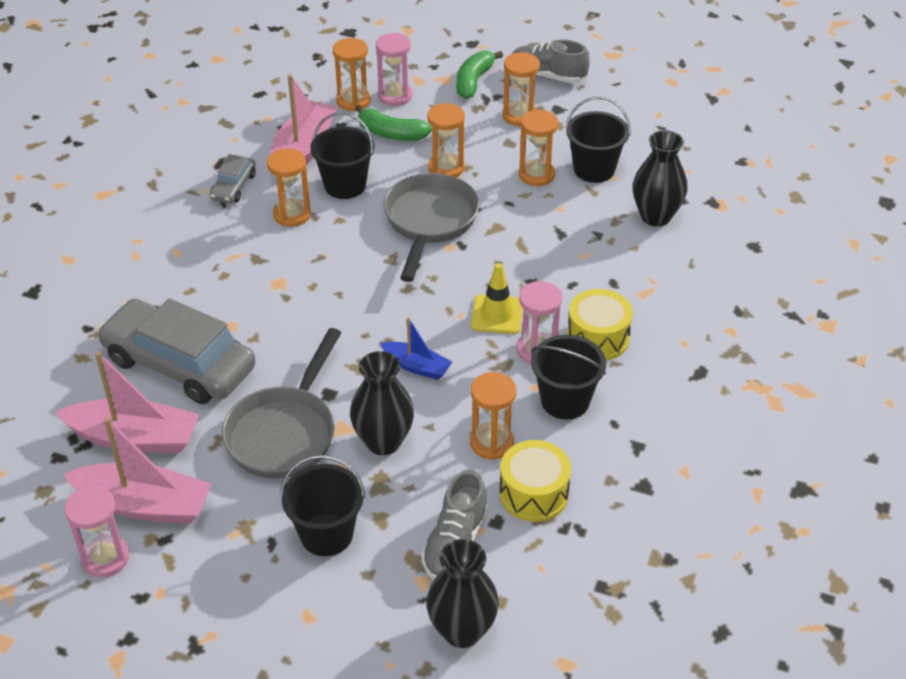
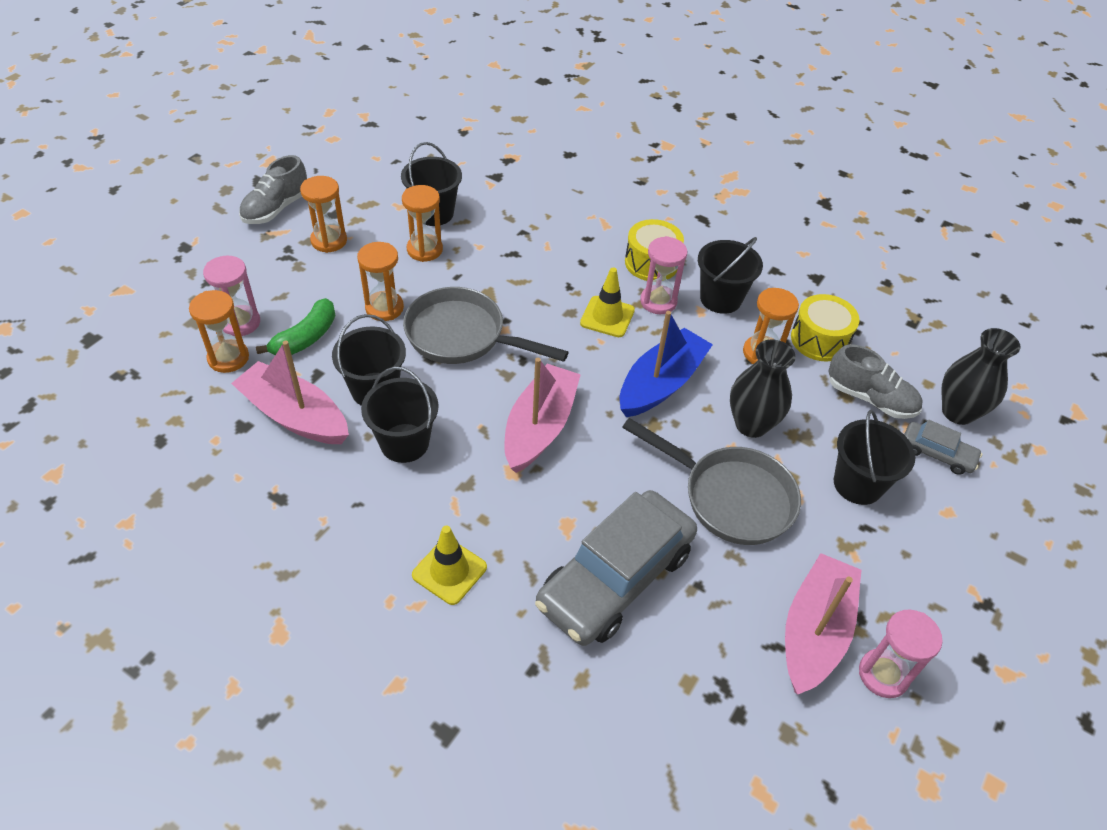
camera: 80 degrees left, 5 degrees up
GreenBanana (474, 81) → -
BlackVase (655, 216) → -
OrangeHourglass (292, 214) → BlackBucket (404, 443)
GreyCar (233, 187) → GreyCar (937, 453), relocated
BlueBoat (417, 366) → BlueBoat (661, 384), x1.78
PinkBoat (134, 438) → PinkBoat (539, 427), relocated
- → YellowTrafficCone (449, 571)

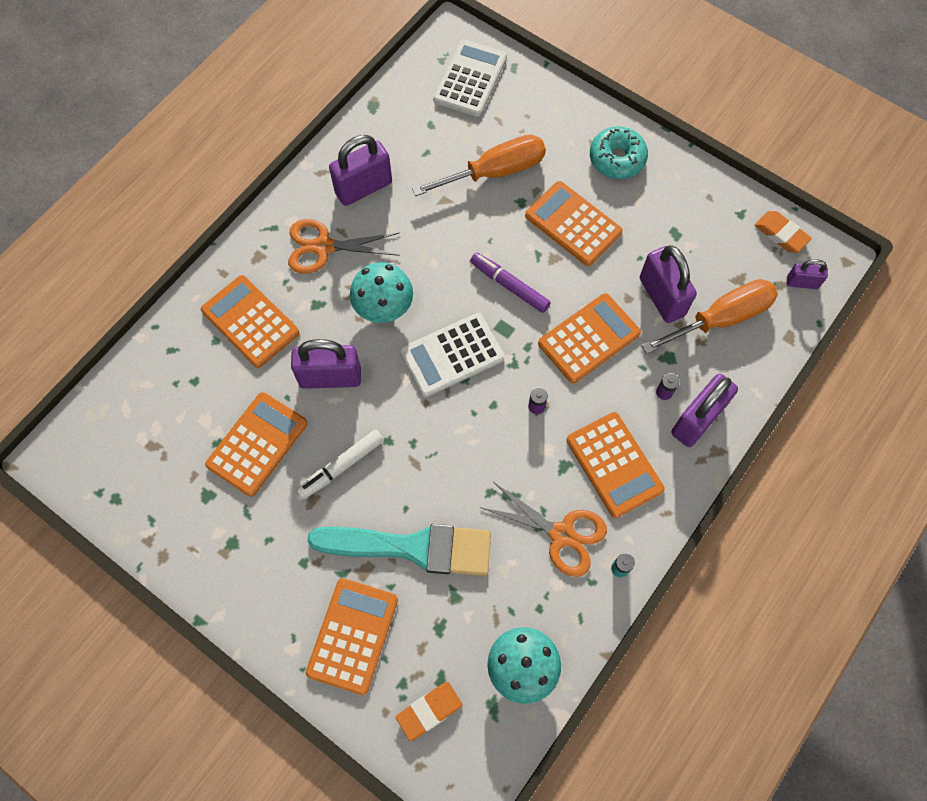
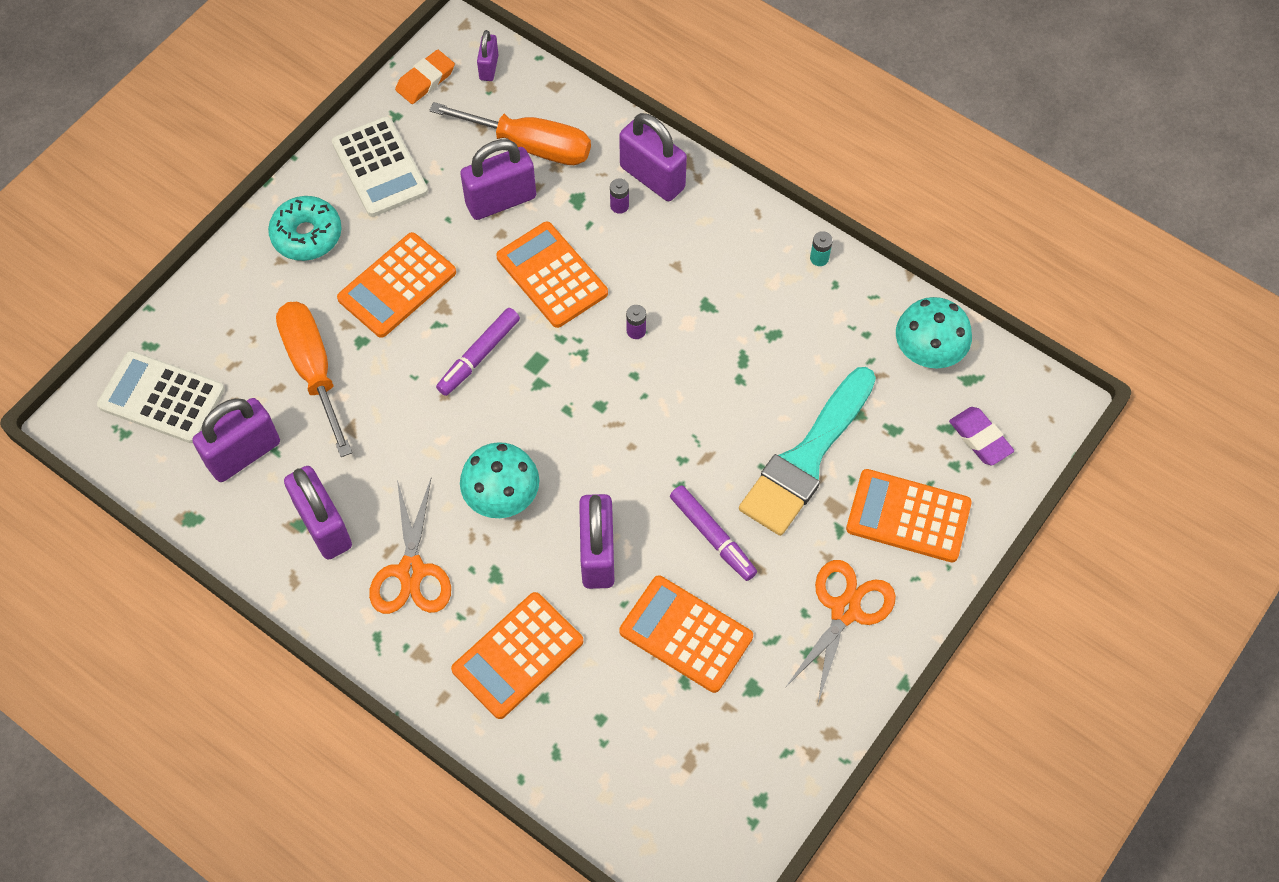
camera: 90 degrees left, 5 degrees down
OrangeScrewdriver (721, 319) → OrangeScrewdriver (530, 146), 135 degrees clockwise
WhiteCalculator (452, 355) → WhiteCalculator (380, 167), relocated
OrangeCalculator (614, 465) → -
WhiteMarker (341, 466) → PurpleMarker (713, 536)
OrangeScissors (562, 535) → OrangeScissors (845, 610), relocated
TurquoiseBrush (412, 547) → TurquoiseBrush (806, 458), 150 degrees counterclockwise
OrangeEraser (429, 711) → PurpleEraser (980, 438)
- → PurplePadlock (244, 454)

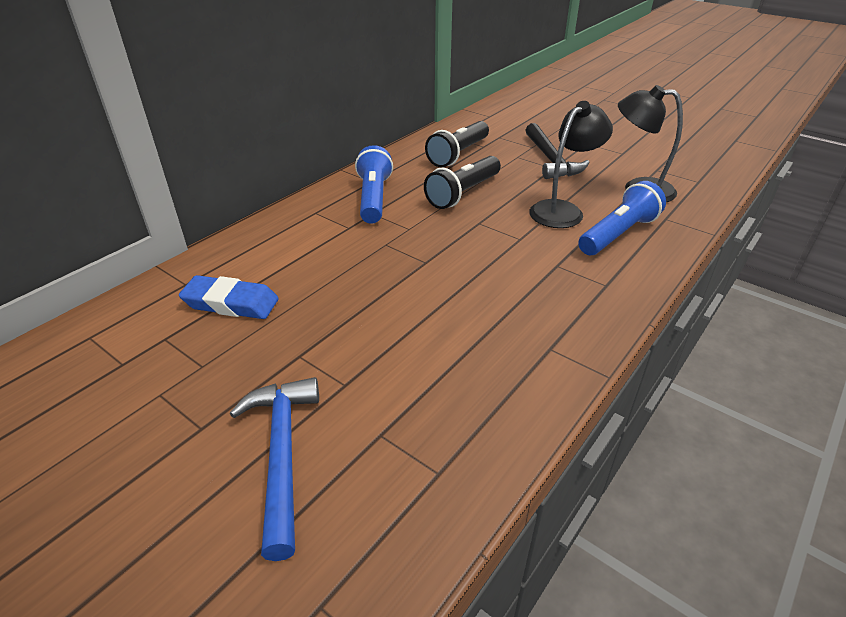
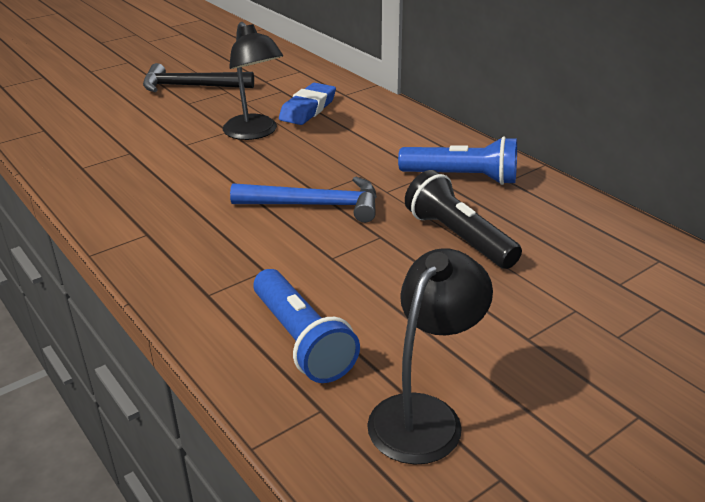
camera: 105 degrees right, 5 degrees down
BlackLamp (562, 210) → BlackLamp (255, 133), relocated
BlackFlashlight (458, 154) → -
BlackHammer (550, 160) → BlackHammer (191, 86), relocated
BlueHammer (282, 454) → BlueHammer (315, 205), relocated

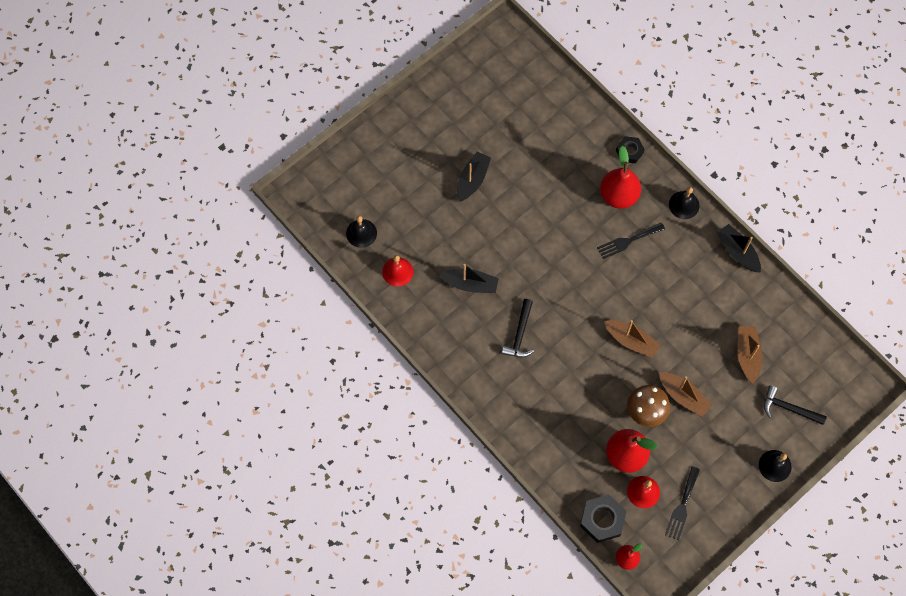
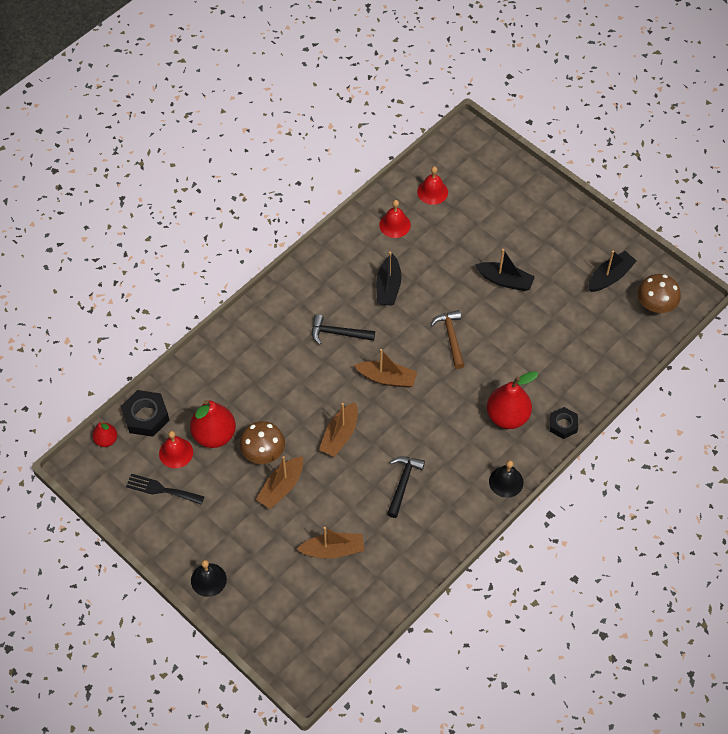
camera: 85 degrees right, 10 degrees down
BlackBell (361, 233) → RedBell (432, 192)
BlackFork (628, 241) → -
BlackBoat (737, 252) → BlackBoat (610, 277), relocated
BlackHammer (788, 408) → BlackHammer (403, 483), relocated
- → BrownMushroom (656, 304)
- → BrownHammer (451, 337)
- → BrownBoat (387, 378)

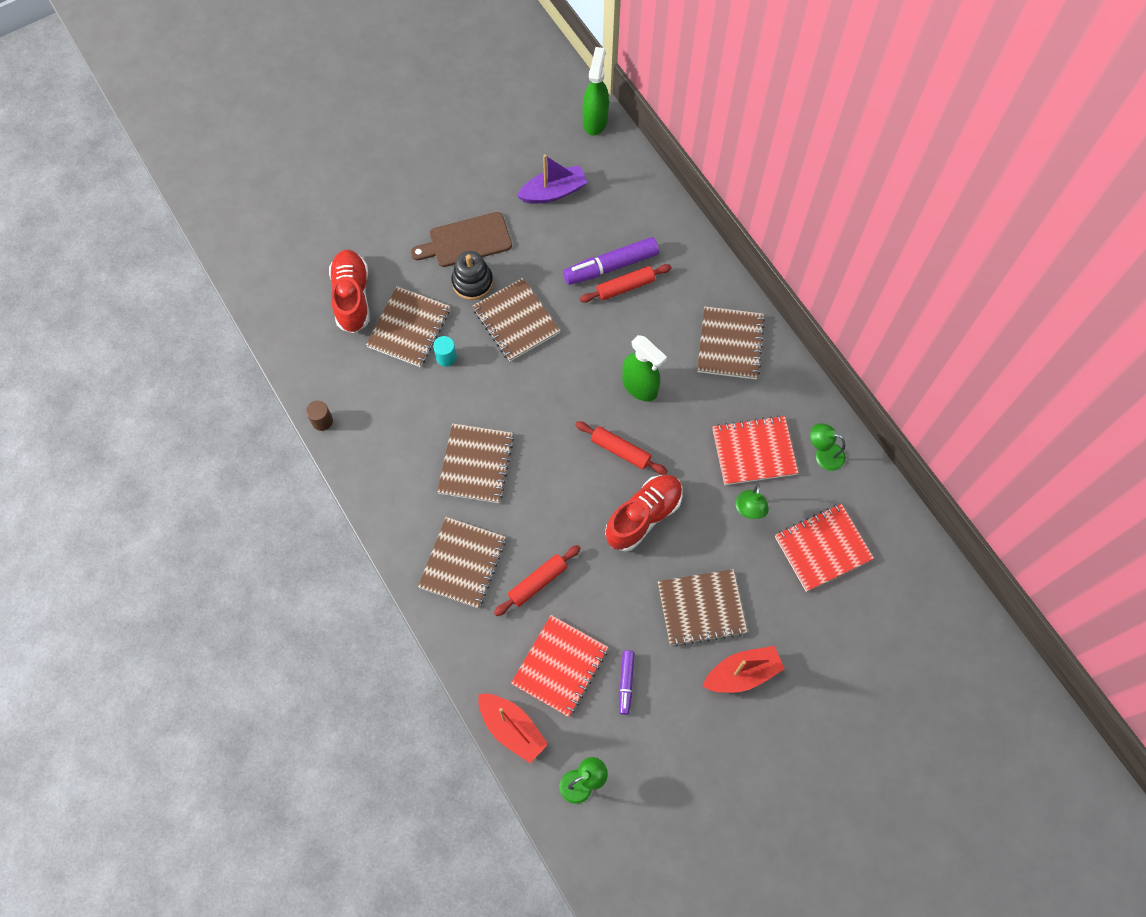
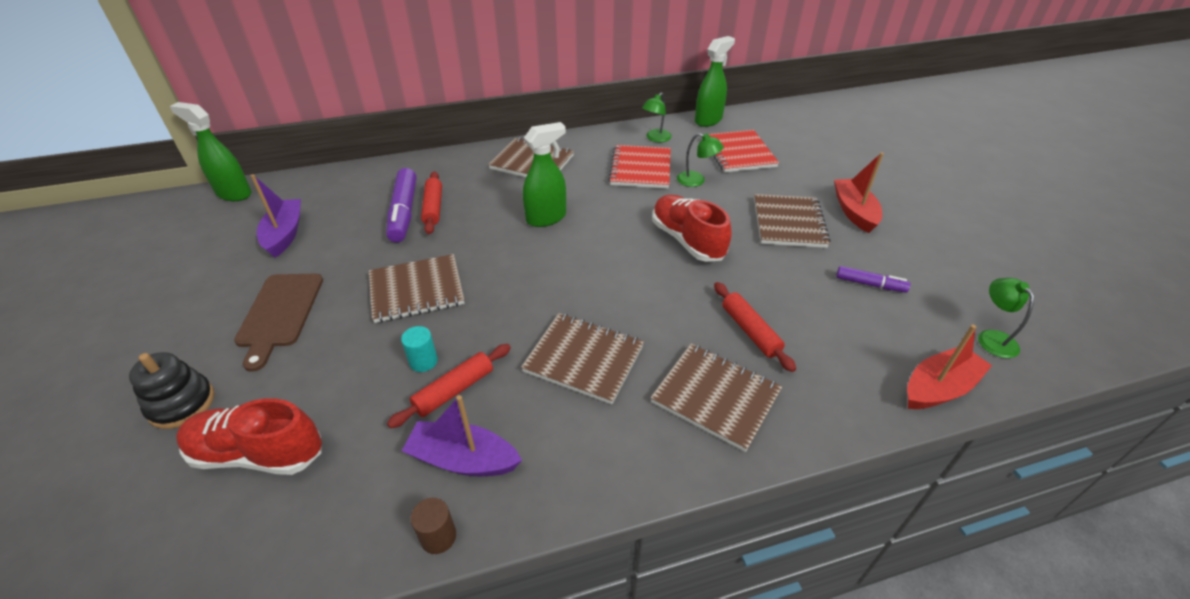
camera: 75 degrees left, 25 degrees down
BlackStackingToy (472, 282) → BlackStackingToy (182, 404), relocated
BrownNotebook (409, 328) → -
RedRollingPin (620, 450) → RedRollingPin (454, 390), relocated
RedNotebook (560, 666) → -
- → GreenSprayBottle (708, 120)
- → PurpleBoat (463, 459)

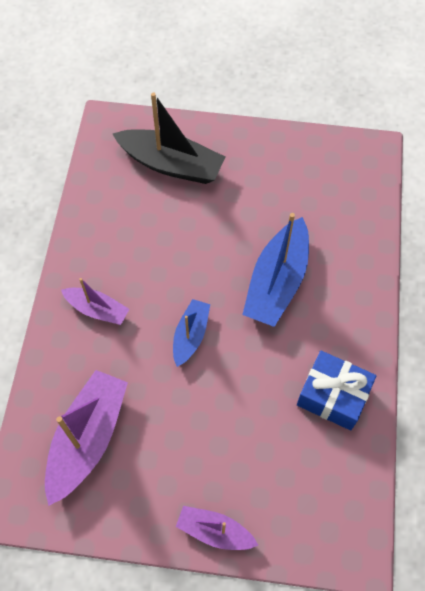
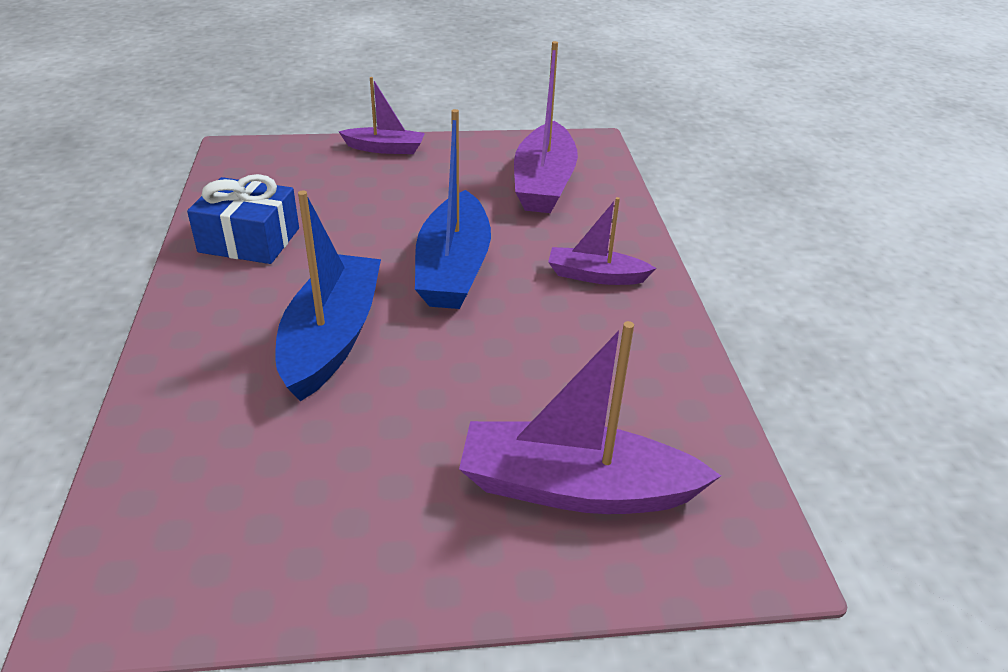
camera: 165 degrees right, 25 degrees down
BlackBoat (171, 164) → PurpleBoat (575, 488)
BlueBoat (190, 335) → BlueBoat (453, 268), x1.76

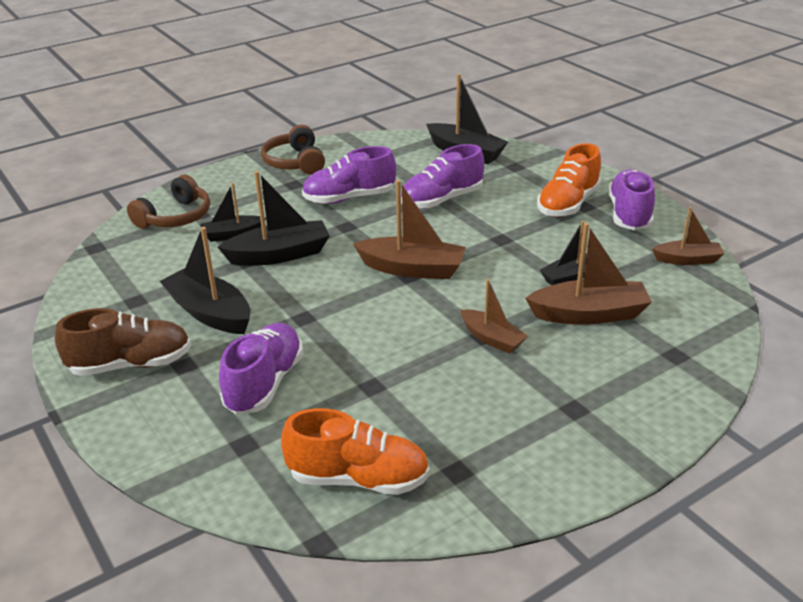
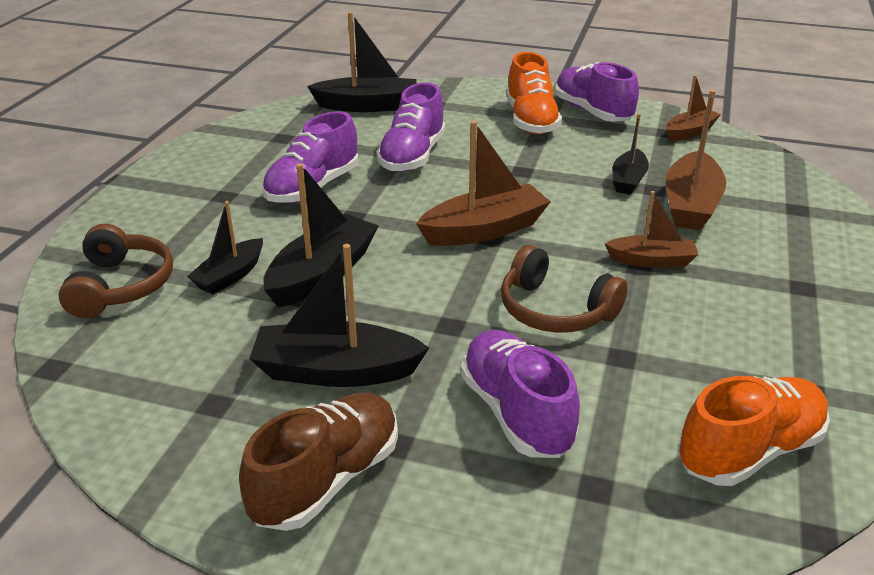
camera: 40 degrees left, 0 degrees up
BrownHeadphones (295, 162) → BrownHeadphones (555, 310), relocated
BrownBoat (589, 314) → BrownBoat (691, 205), 150 degrees clockwise

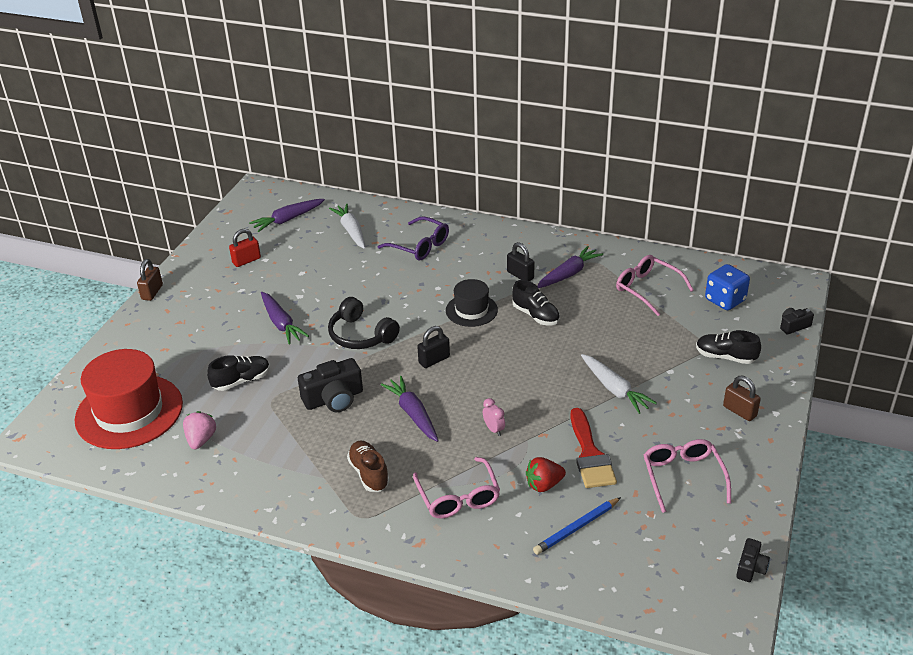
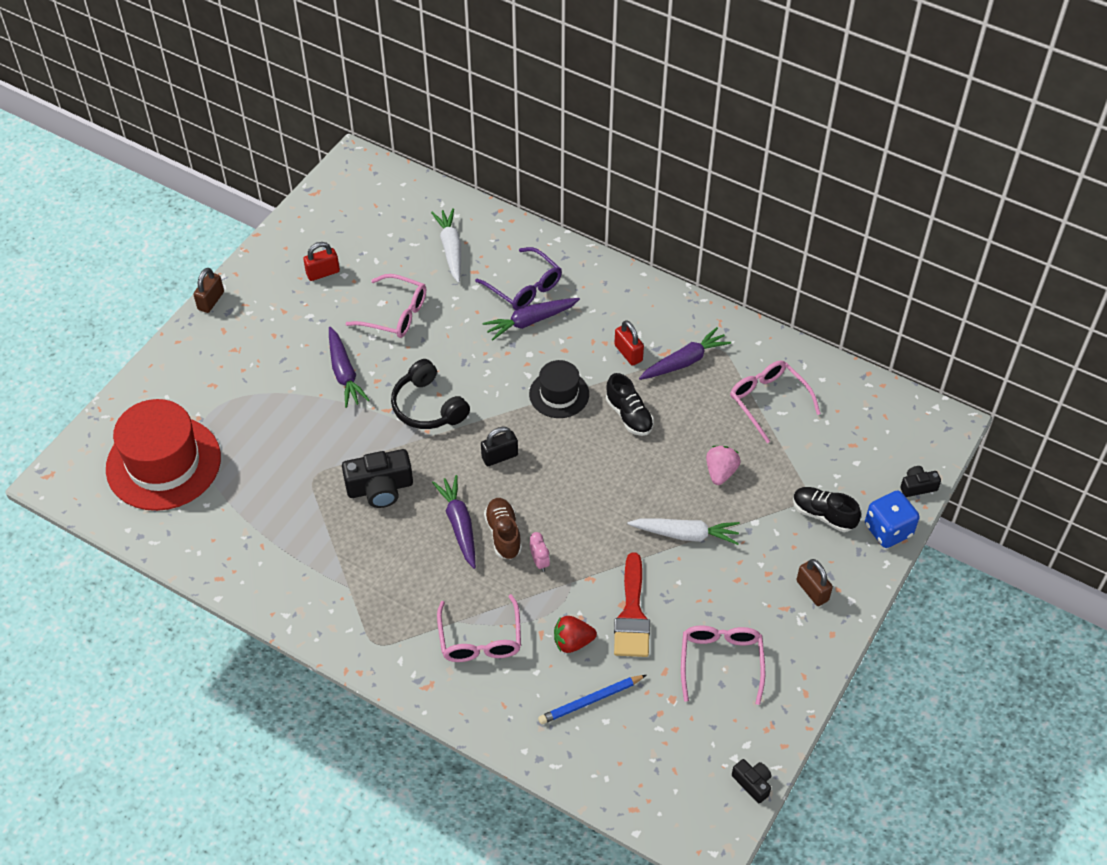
camera: 10 degrees right, 15 degrees up
PurpleCarrot (288, 219) → PurpleCarrot (530, 321), relocated
BlackPadlock (520, 275) → RedPadlock (628, 353)
BlueDice (725, 300) → BlueDice (888, 530), relocated
WhiteCarrot (614, 389) → WhiteCarrot (685, 534), 60 degrees counterclockwise
BlackShoe (241, 381) → -
PinkStrawberry (201, 440) → PinkStrawberry (720, 472), relocated
BrownShoe (369, 473) → BrownShoe (503, 534), relocated
BlackCamera (750, 567) → BlackCamera (752, 783), 75 degrees counterclockwise
- → PinkGlasses (395, 314)

